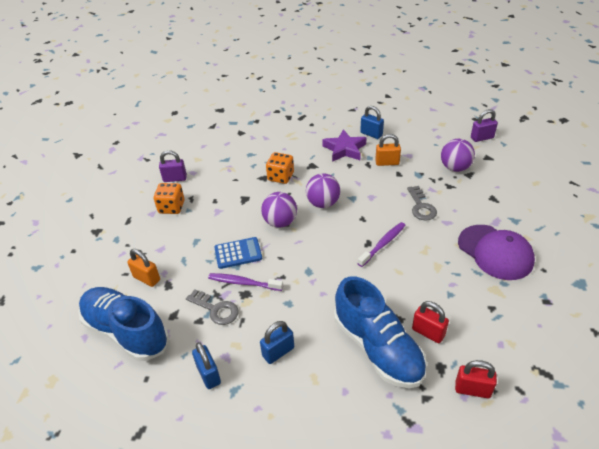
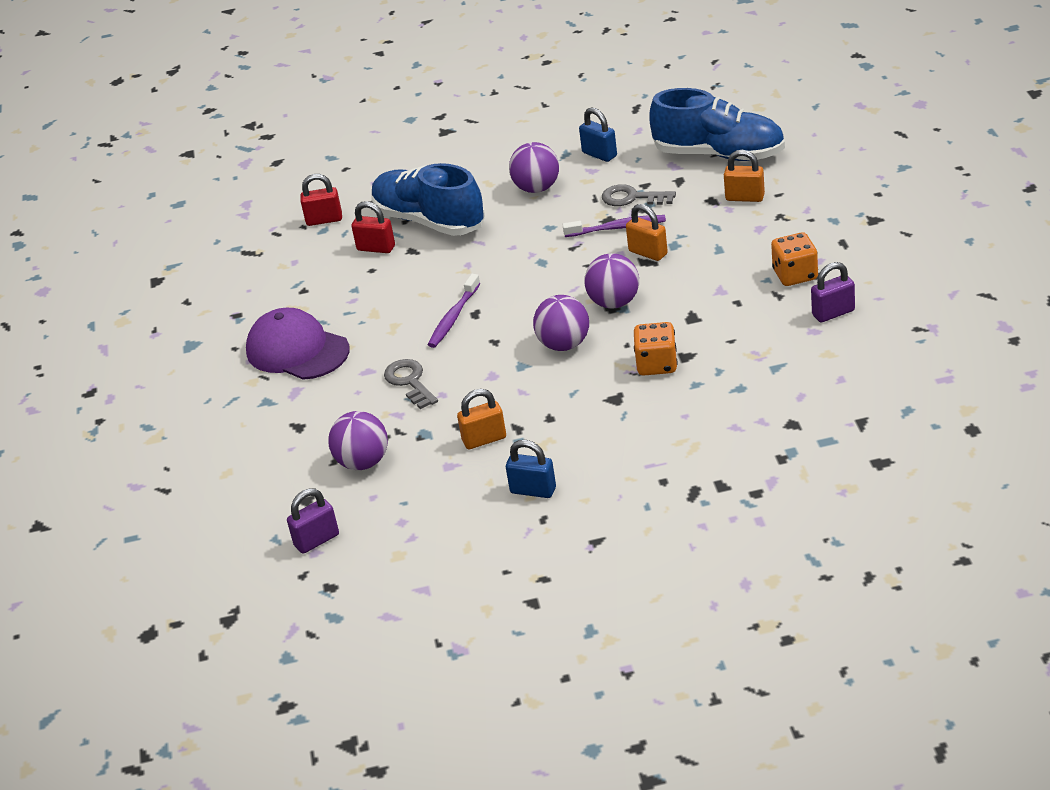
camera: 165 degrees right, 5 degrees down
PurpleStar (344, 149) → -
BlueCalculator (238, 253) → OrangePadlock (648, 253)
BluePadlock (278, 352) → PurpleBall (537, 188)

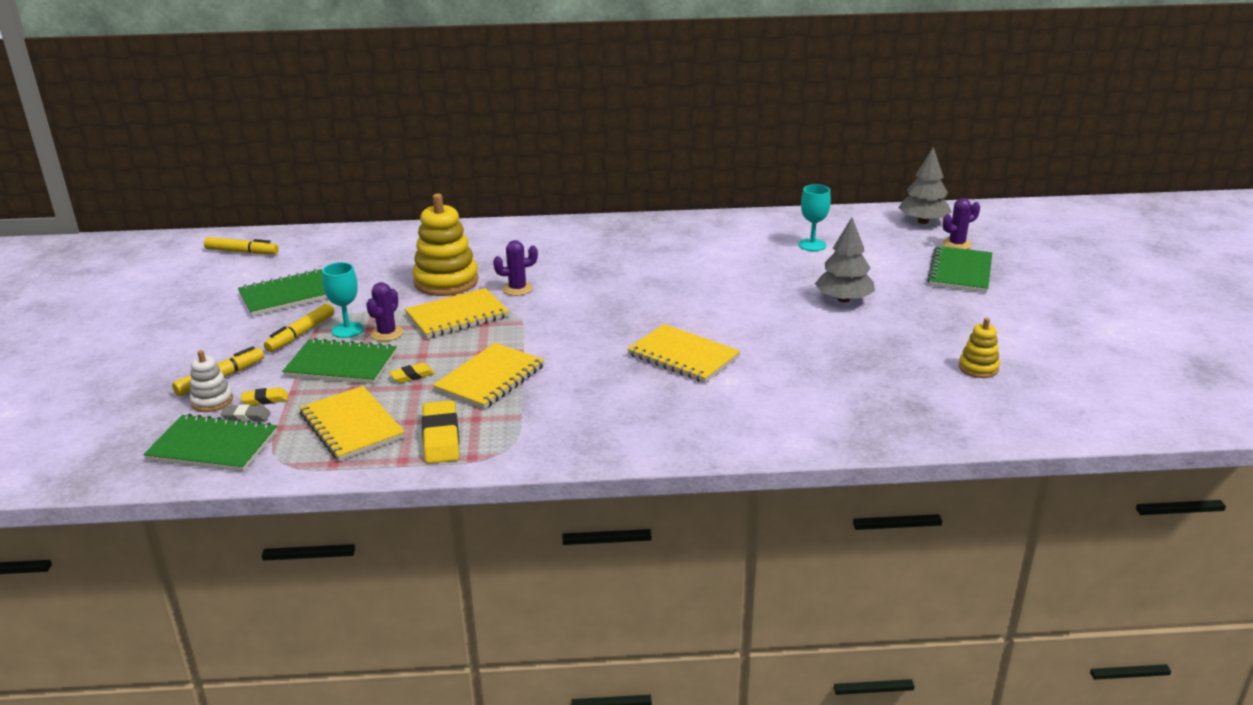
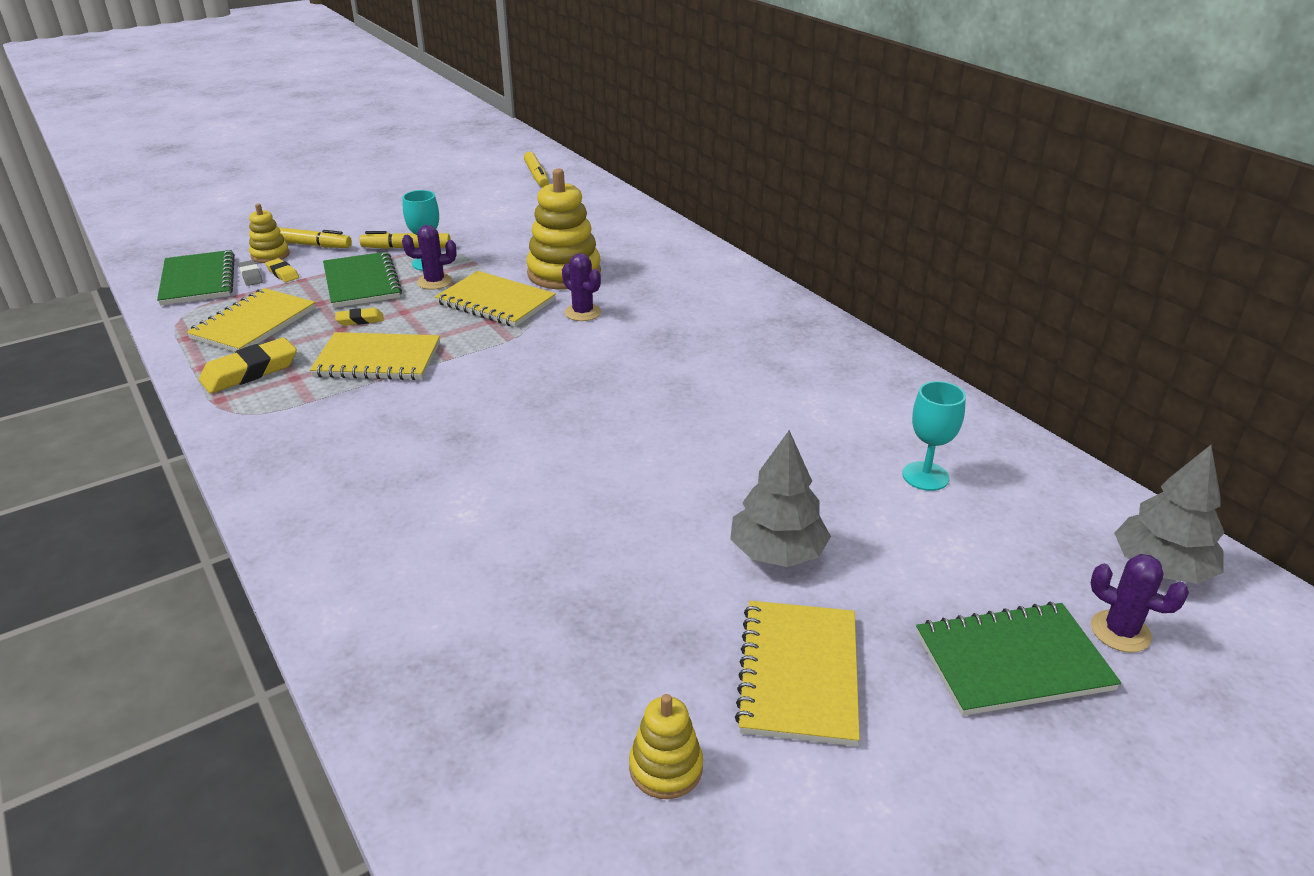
camera: 60 degrees right, 5 degrees up
GreenNotebook (288, 295) → -
YellowNotebook (683, 356) → YellowNotebook (798, 674), relocated
WhiteStackingToy (212, 401) → YellowStackingToy (270, 255)
YellowEraser (412, 376) → YellowEraser (360, 320), 45 degrees counterclockwise

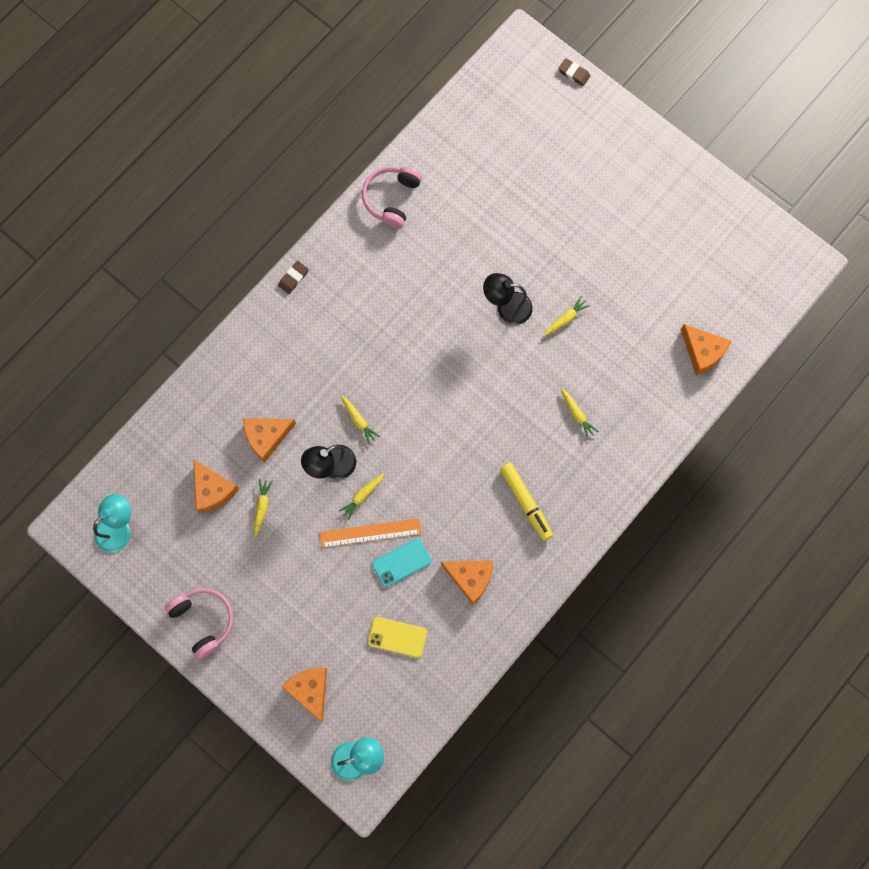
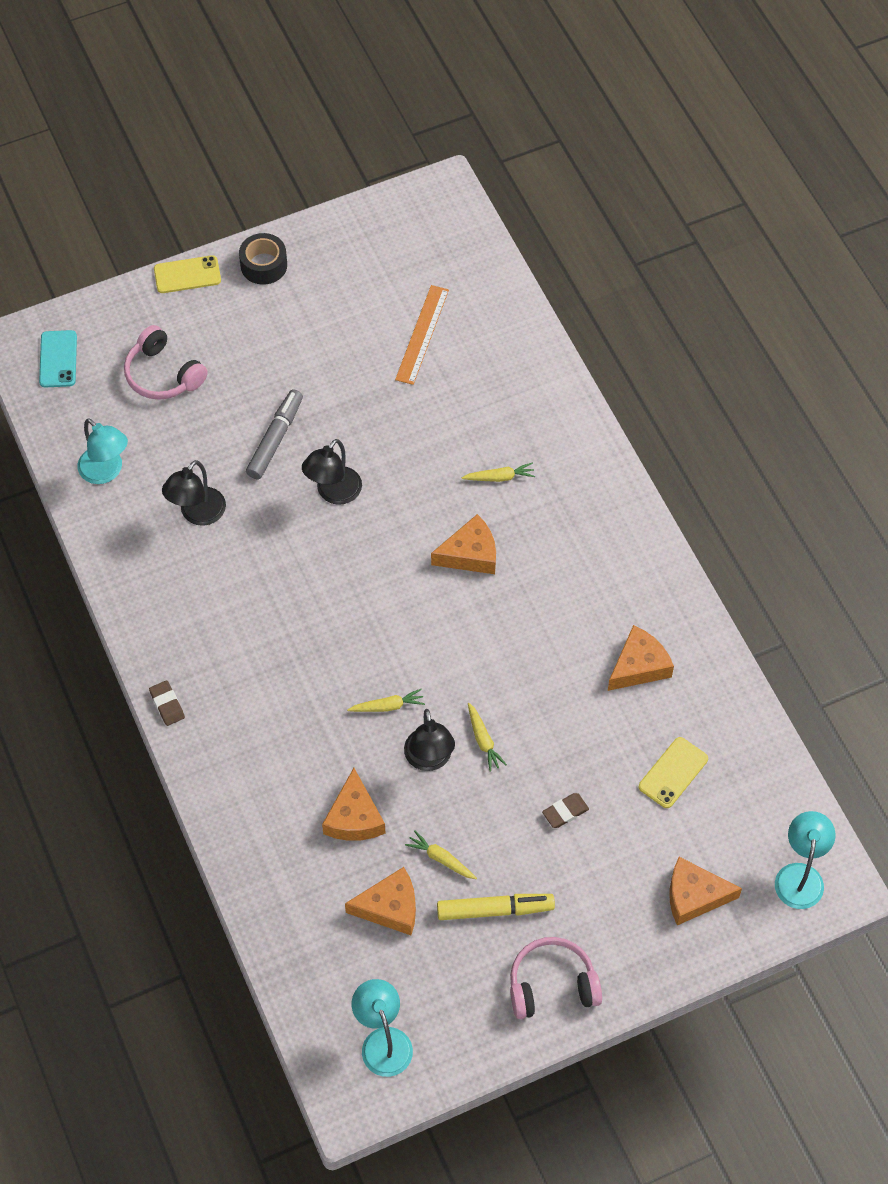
camera: 65 degrees left, 15 degrees down
BrownEraser (574, 73) → BrownEraser (565, 812), relocated
PinkHeadphones (392, 199) → PinkHeadphones (163, 374), relocated
YellowCarrot (565, 319) → -
OrangeCheese (702, 352) → OrangeCheese (470, 554), relocated
YellowMarker (526, 502) → YellowMarker (495, 909), relocated
OrangeRuler (370, 533) → OrangeRuler (422, 334), relocated
TurquoisePhone (401, 562) → TurquoisePhone (58, 359), relocated
- → BlackTape (264, 265)
- → YellowPhone (187, 275)
- → GreyMarker (275, 439)
- → TurquoiseLamp (106, 472)
- → BlackLamp (197, 514)

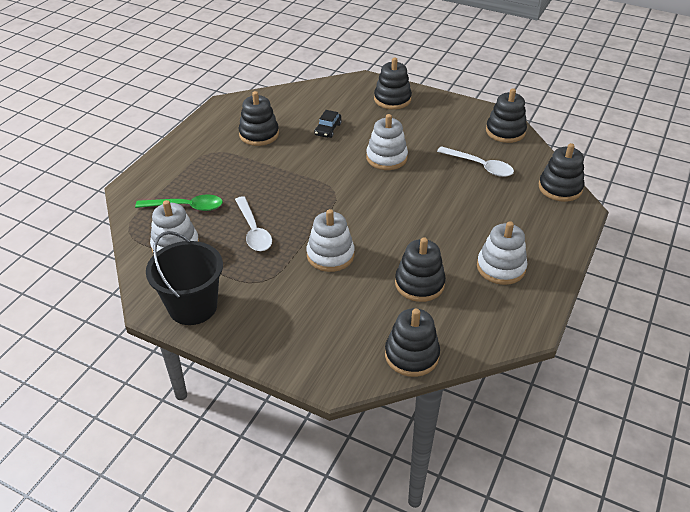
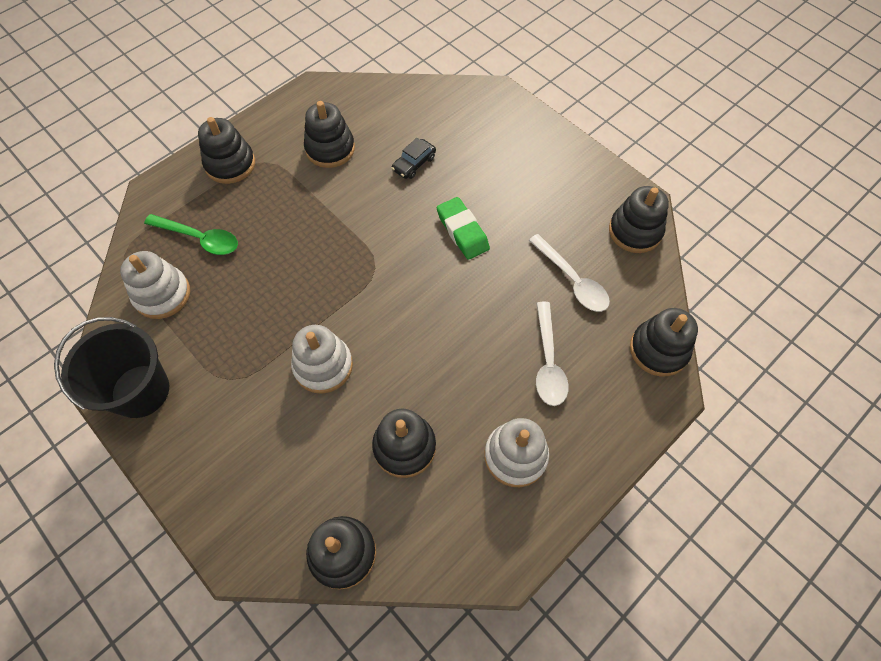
camera: 20 degrees right, 20 degrees up
BlackStackingToy (392, 99) → BlackStackingToy (230, 164), relocated
WhiteStackingToy (386, 158) → GreenEraser (462, 231)
WhiteSpoon (253, 231) → WhiteSpoon (548, 362), relocated

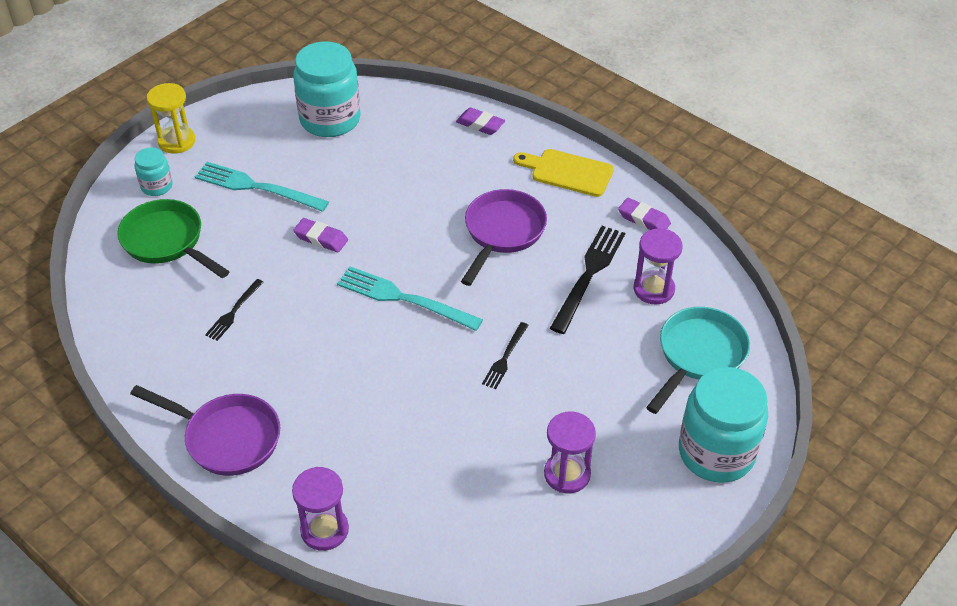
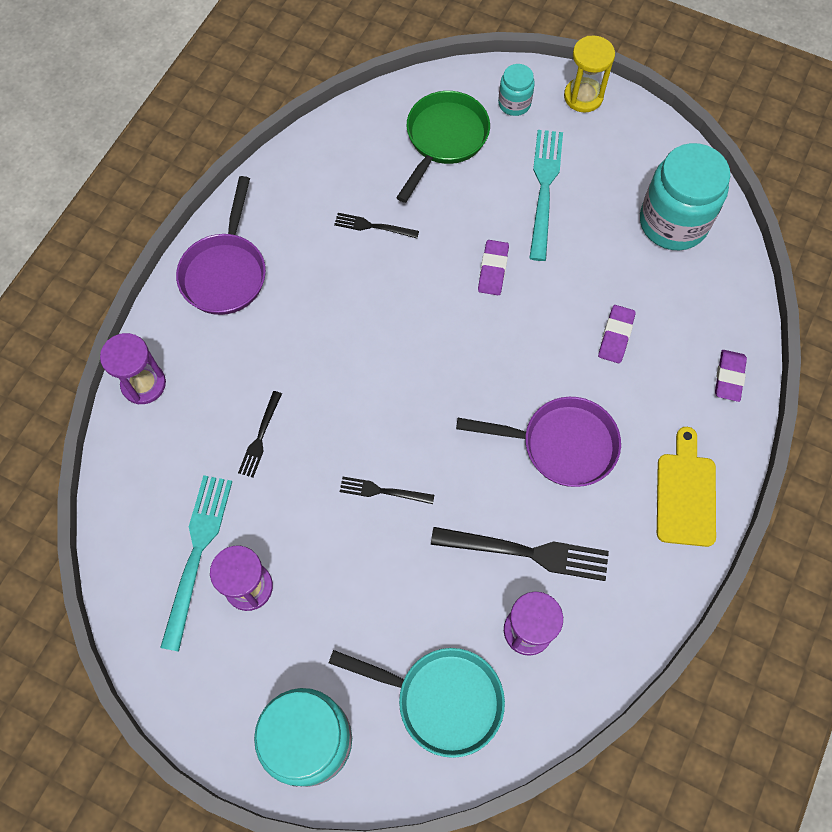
camera: 75 degrees right, 20 degrees up
PurpleEraser (644, 219) → PurpleEraser (616, 336), relocated
TurquoiseFork (404, 298) → TurquoiseFork (197, 553), relocated
- → BlackFork (260, 437)

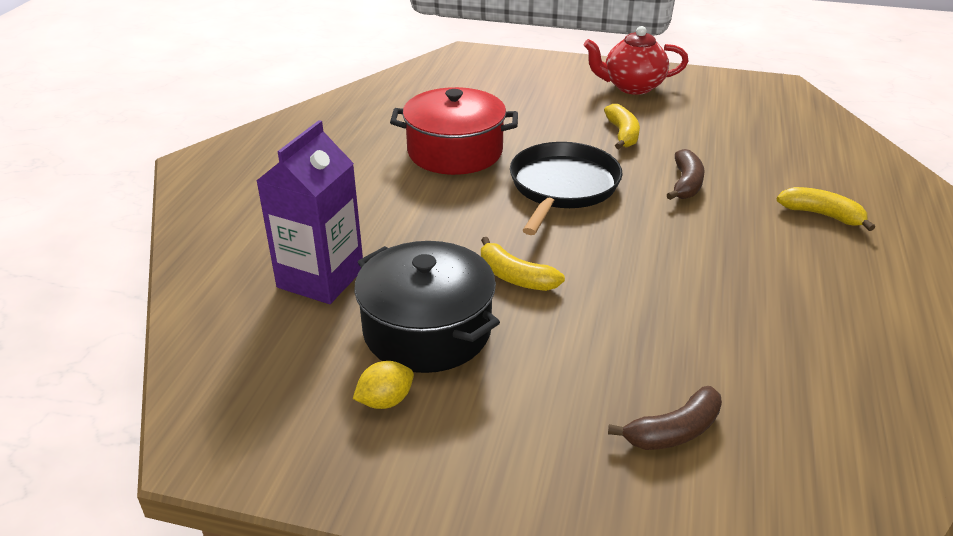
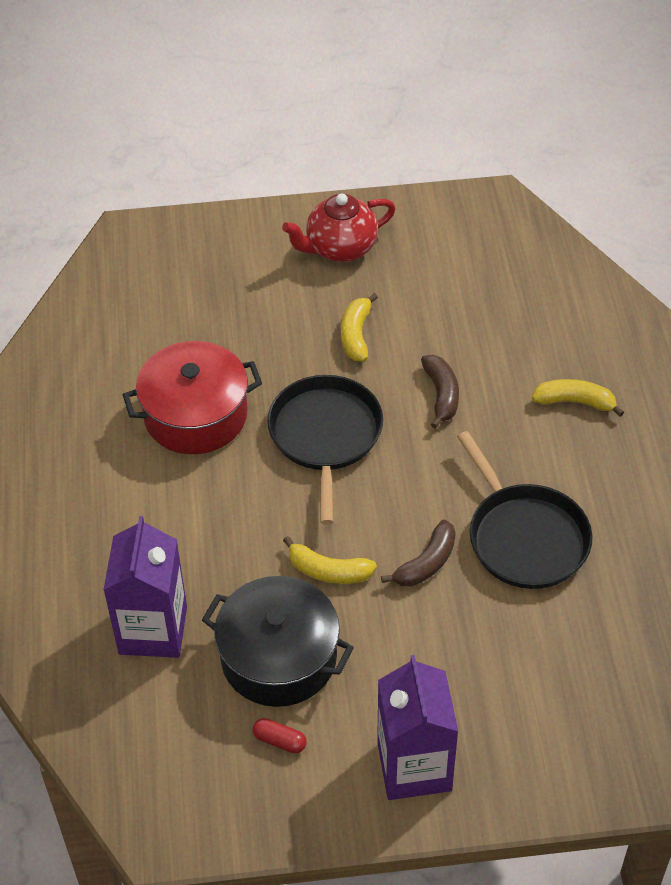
camera: 20 degrees left, 15 degrees up
YellowBanana (622, 134) → YellowBanana (356, 335), 150 degrees counterclockwise
YellowLemon (385, 401) → RedCapsule (280, 741)
BrownBanana (673, 431) → BrownBanana (426, 563), relocated
- → BlackPan (525, 537)
- → PurpleCarton (414, 766)

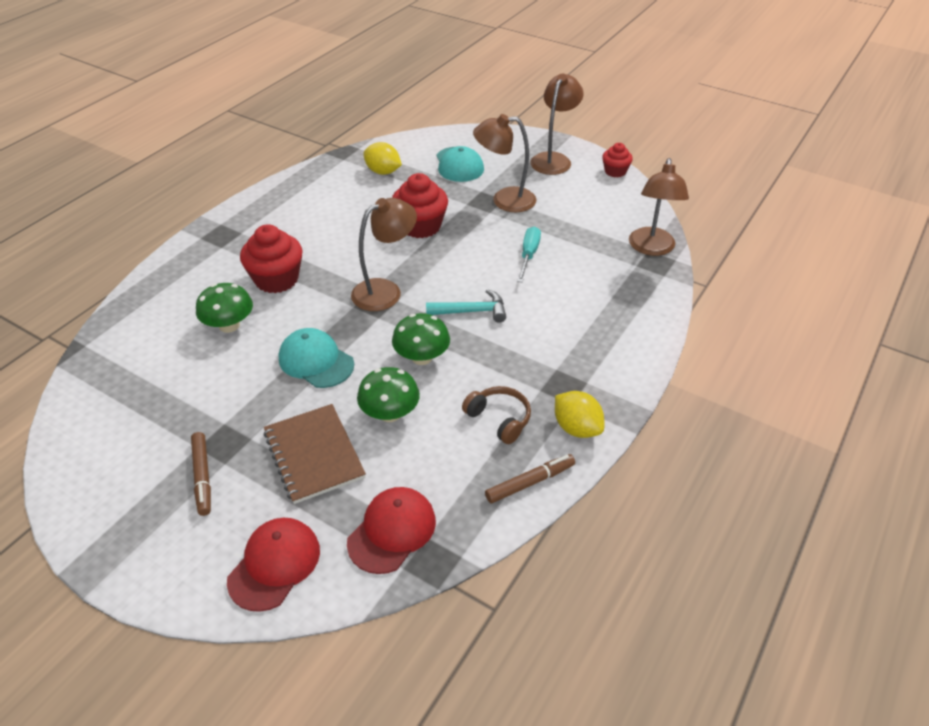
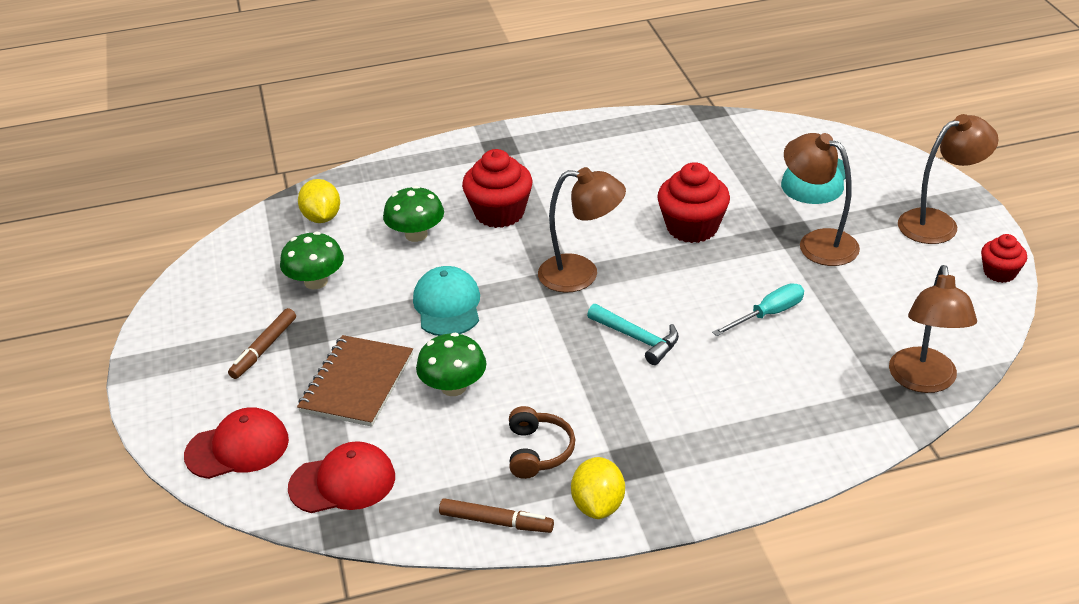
camera: 45 degrees right, 5 degrees down
YellowLemon (383, 172) → YellowLemon (322, 218), relocated
BrownLamp (651, 248) → BrownLamp (923, 381), 45 degrees counterclockwise
GreenMushroom (422, 357) → GreenMushroom (316, 281), relocated

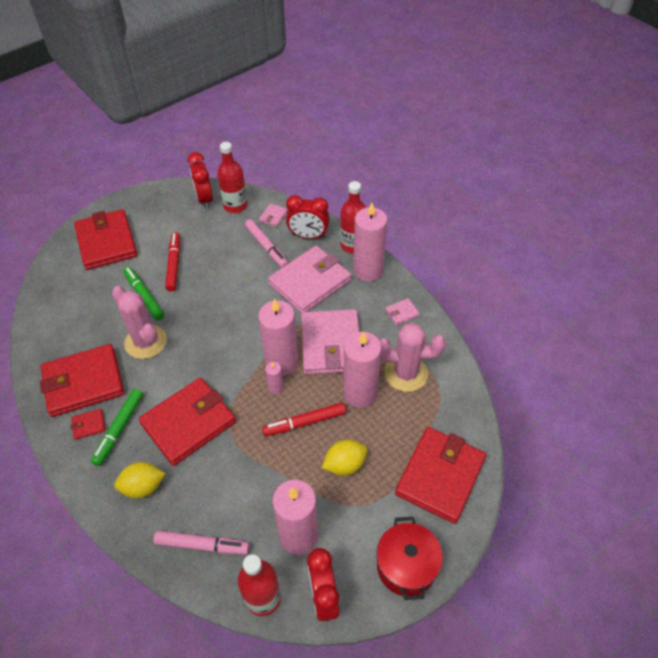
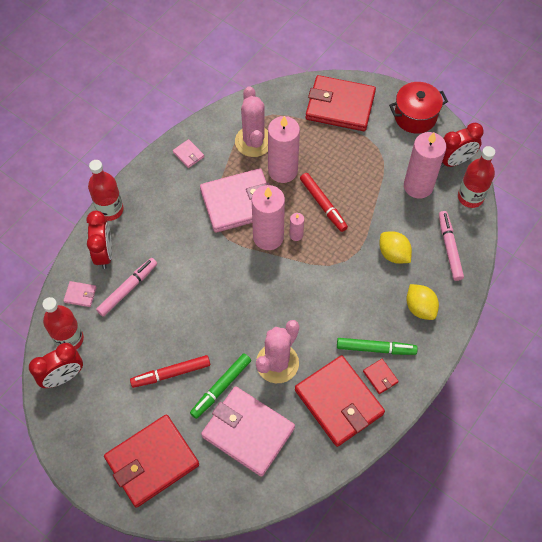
camera: 105 degrees left, 10 degrees up
PinkCandle (368, 270) → -
PinkWallet (310, 282) → PinkWallet (248, 432), relocated
RedWallet (188, 423) → -
YellowLemon (345, 465) → YellowLemon (393, 254), relocated

